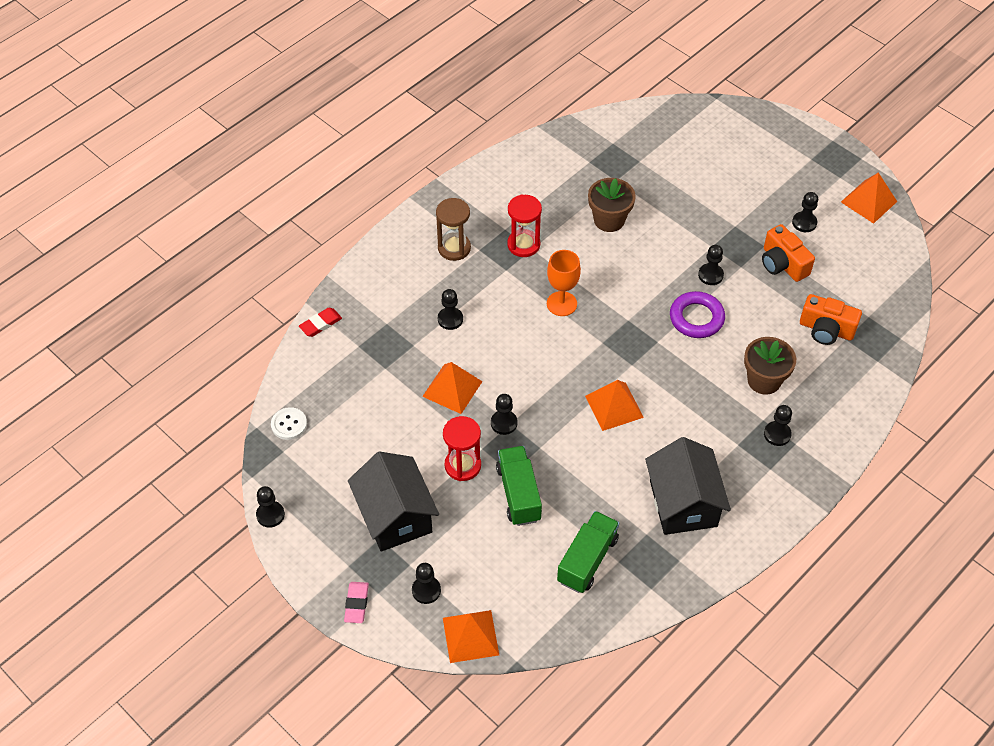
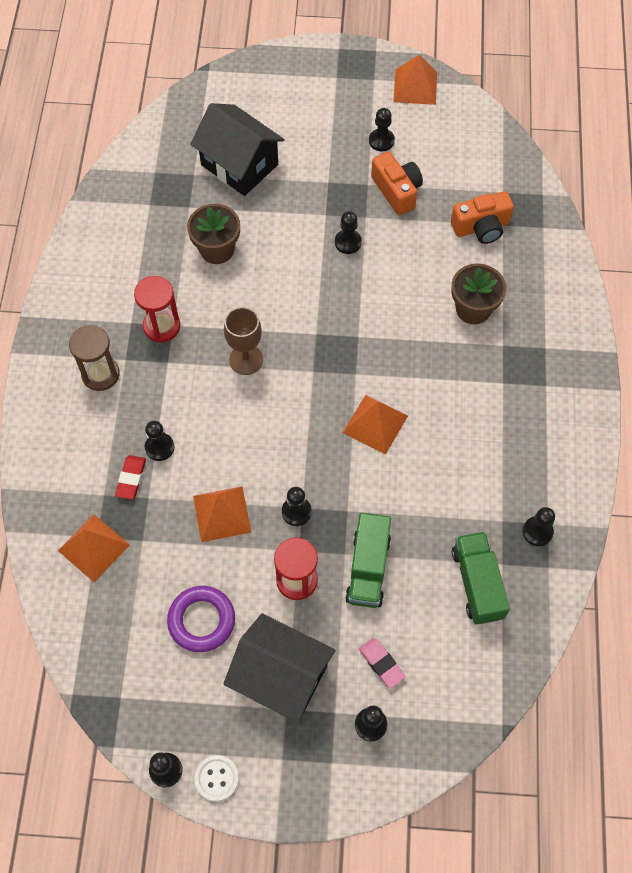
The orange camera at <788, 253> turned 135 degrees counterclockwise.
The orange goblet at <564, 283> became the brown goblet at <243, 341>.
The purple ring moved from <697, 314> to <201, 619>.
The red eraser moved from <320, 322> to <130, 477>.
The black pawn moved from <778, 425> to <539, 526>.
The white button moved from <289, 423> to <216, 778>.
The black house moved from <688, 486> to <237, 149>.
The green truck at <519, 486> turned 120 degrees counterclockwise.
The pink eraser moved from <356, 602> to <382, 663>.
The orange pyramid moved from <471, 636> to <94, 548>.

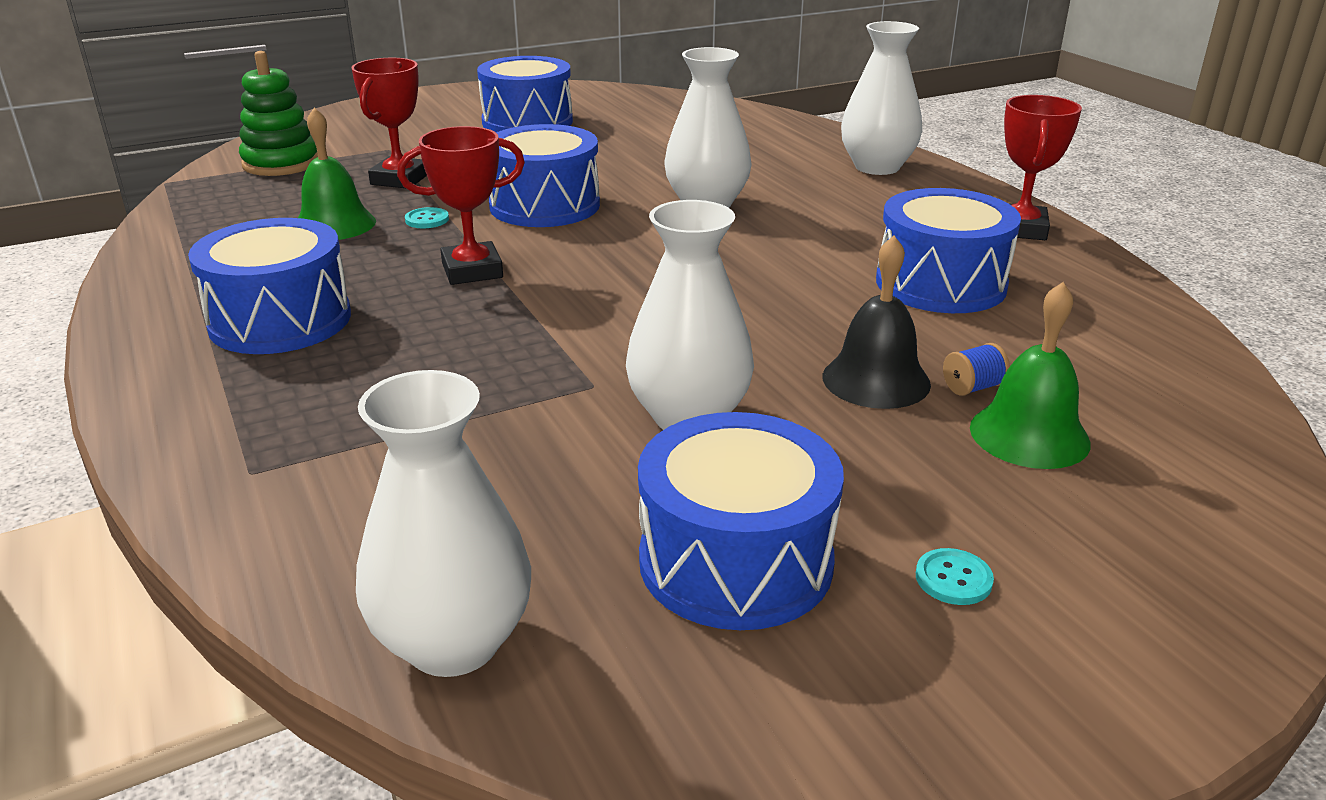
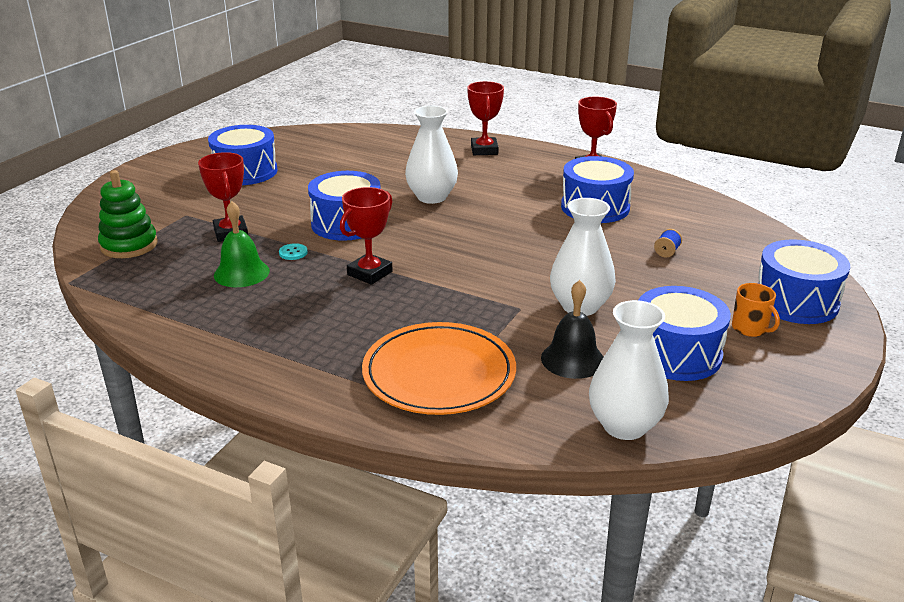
The white vase at <881, 98> was replaced by the red trophy at <485, 118>.
The blue drum moved from <269, 286> to <804, 281>.
The black bell moved from <877, 322> to <572, 329>.
The green bell at <1030, 375> disappeared.
The turquoise button at <955, 576> was replaced by the orange mug at <756, 310>.
The orange plate at <439, 368> appeared.

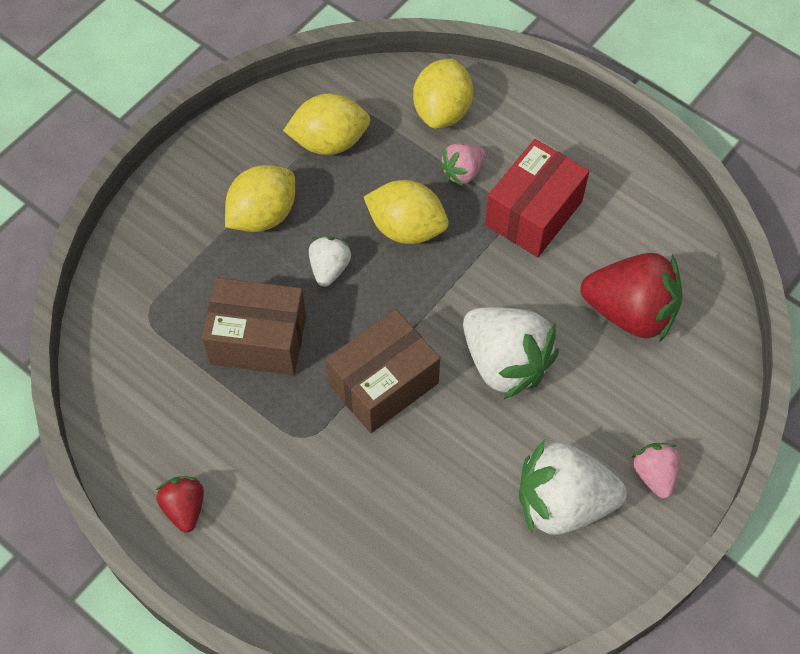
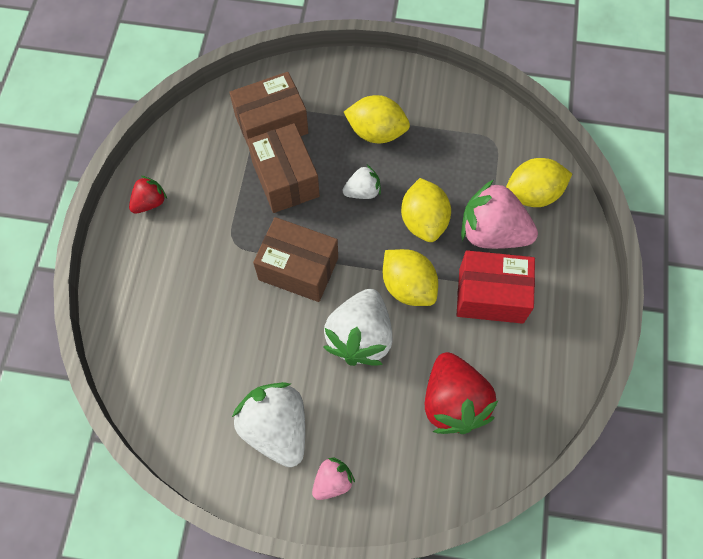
The yellow lemon moved from <326, 124> to <410, 277>.
The pink strawberry at <462, 164> changed to 1.92 times the size.
The brown box at <268, 109> appeared.

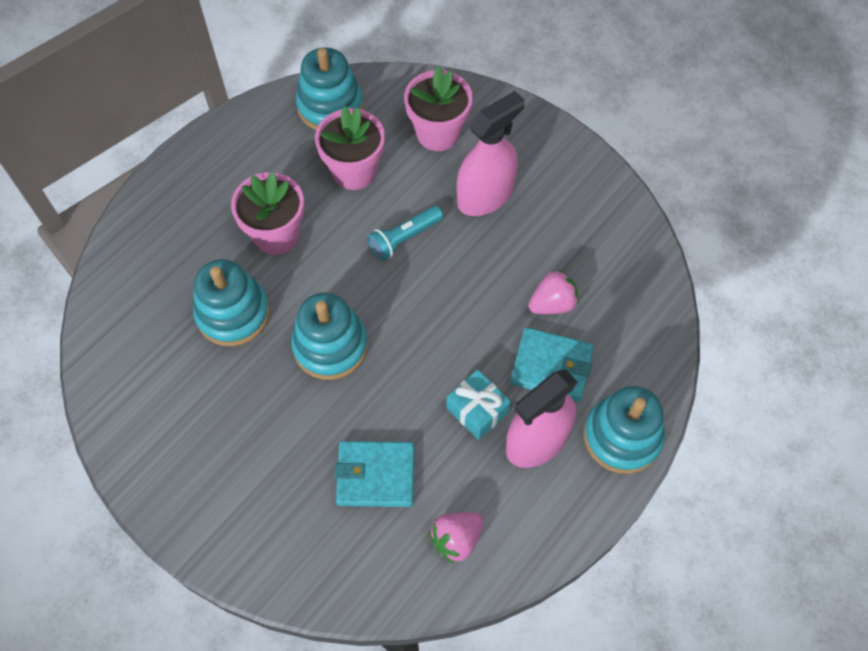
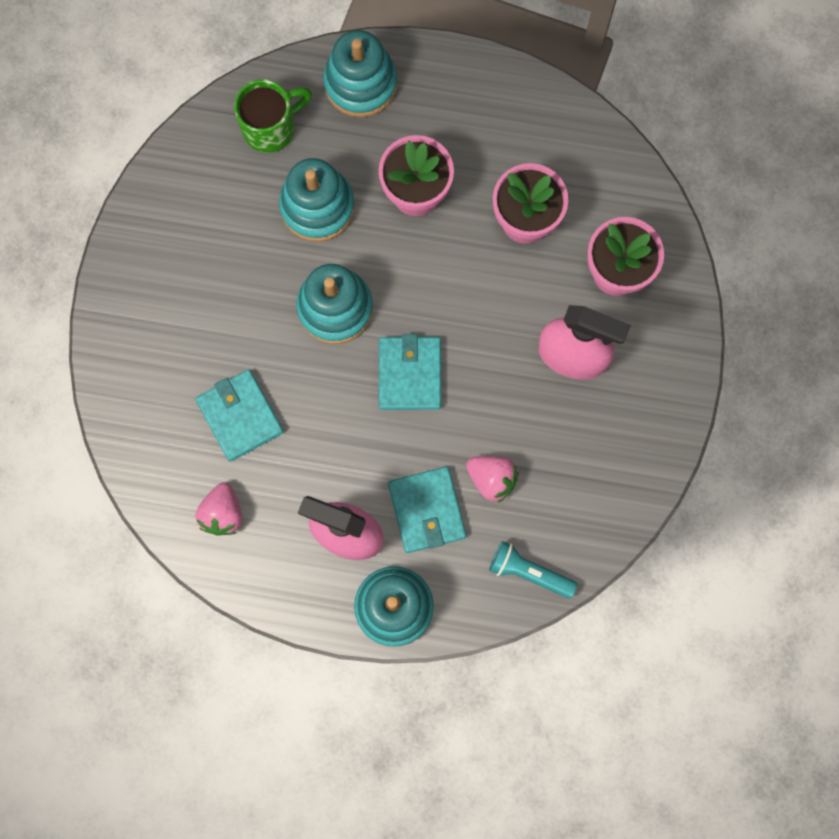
The turquoise stacking toy moved from <329, 88> to <360, 73>.
The turquoise flashlight moved from <405, 233> to <533, 570>.
The turquoise gift at <478, 405> disappeared.
The pink strawberry at <456, 538> turned 105 degrees counterclockwise.
The green mug at <273, 116> appeared.
The turquoise wallet at <410, 372> appeared.

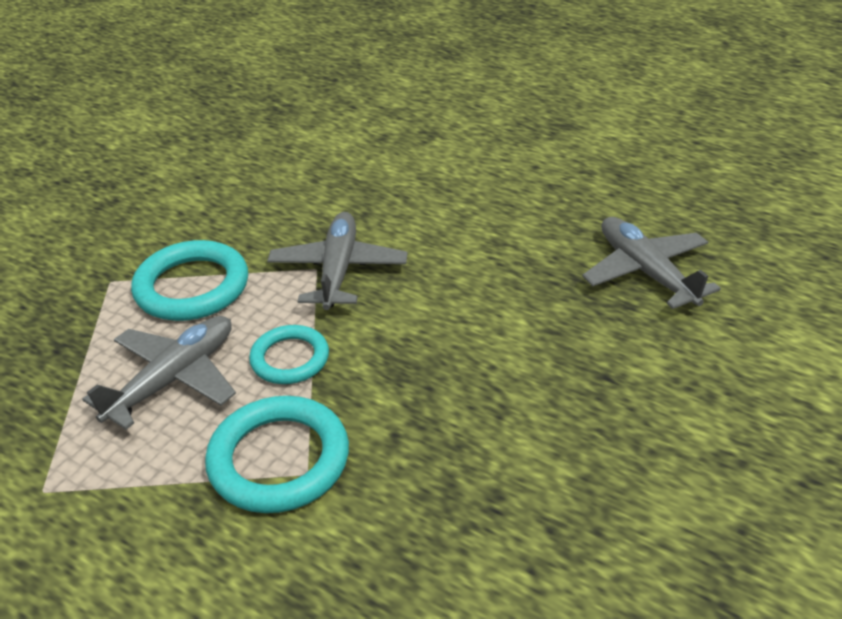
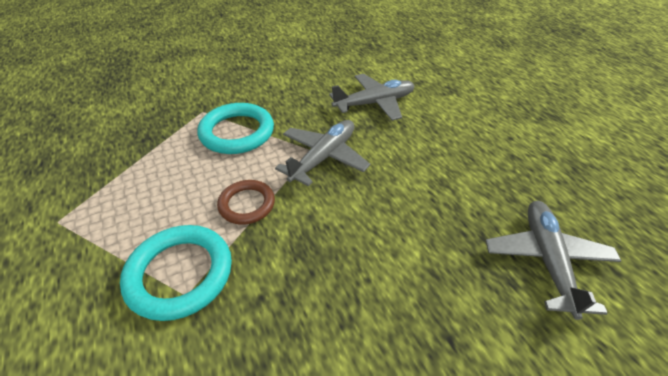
The grey plane moved from <159, 373> to <371, 97>.
The turquoise ring at <289, 354> became the brown ring at <246, 202>.

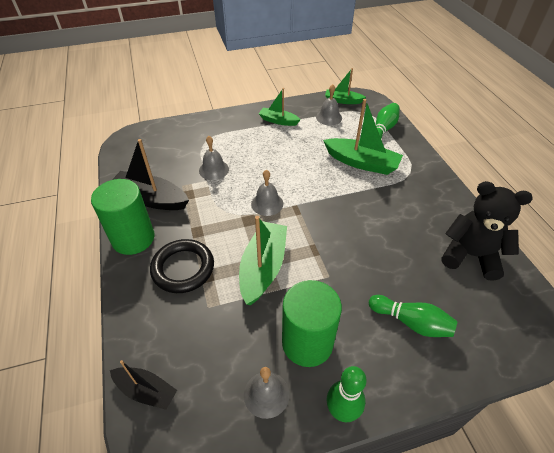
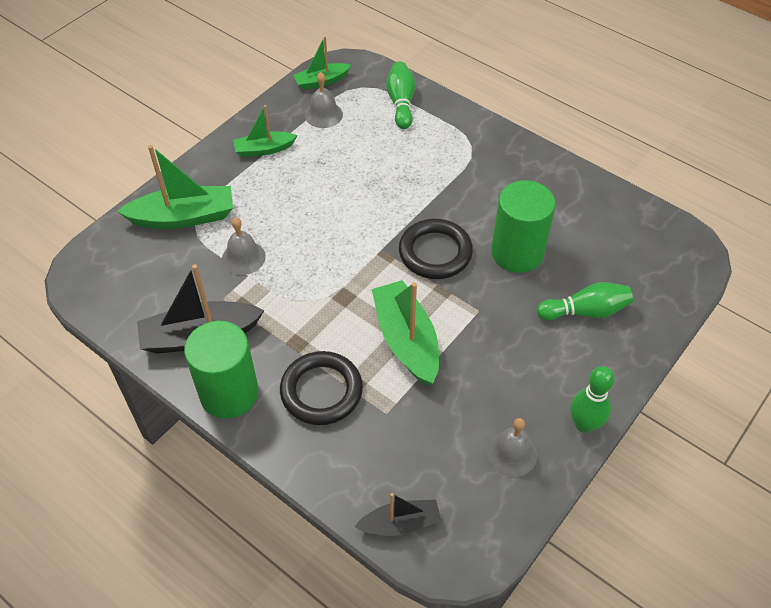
The green boat moved from <363, 137> to <175, 187>.
The grey bell at <267, 193> disappeared.
The black teddy bear at <487, 231> disappeared.
The green cylinder moved from <312, 323> to <523, 226>.
The black ring at <436, 249> appeared.

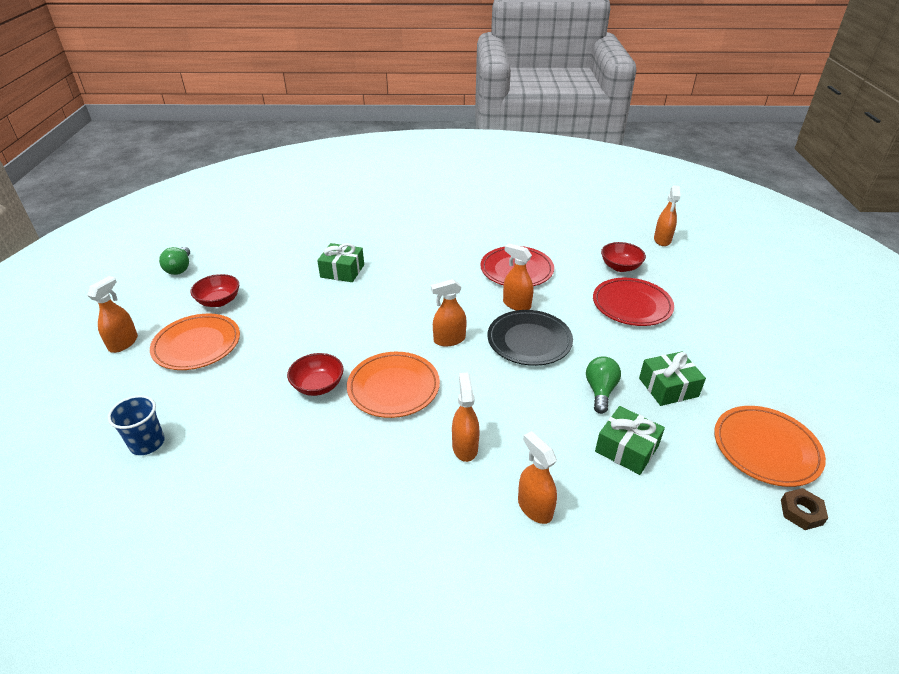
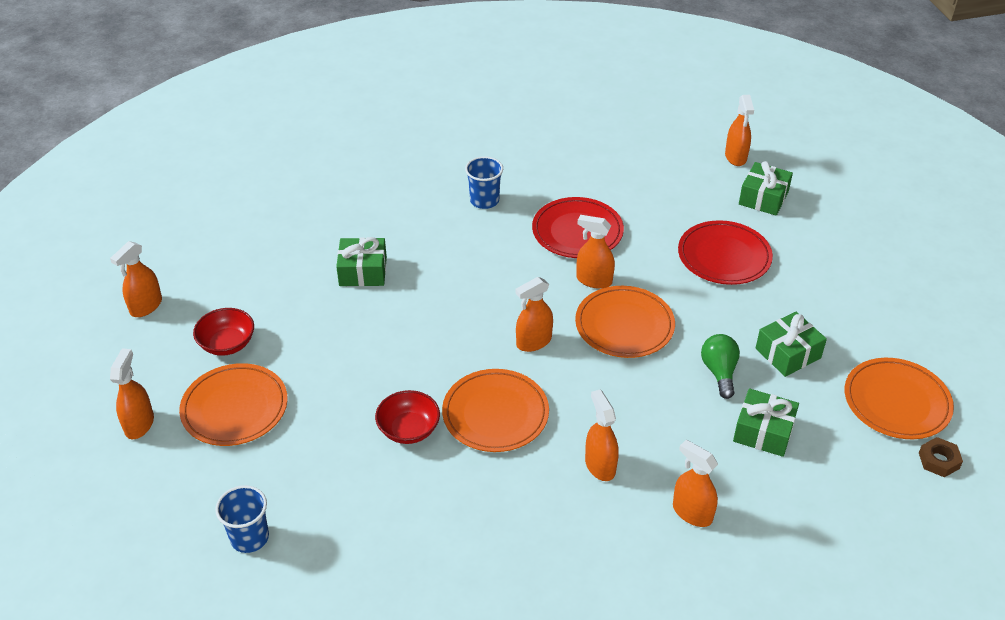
The red bowl at <623, 257> disappeared.
The green light bulb at <174, 261> was replaced by the orange spray bottle at <136, 279>.
The black plate at <530, 338> became the orange plate at <625, 322>.
The blue cup at <484, 182> appeared.
The green gift at <766, 188> appeared.

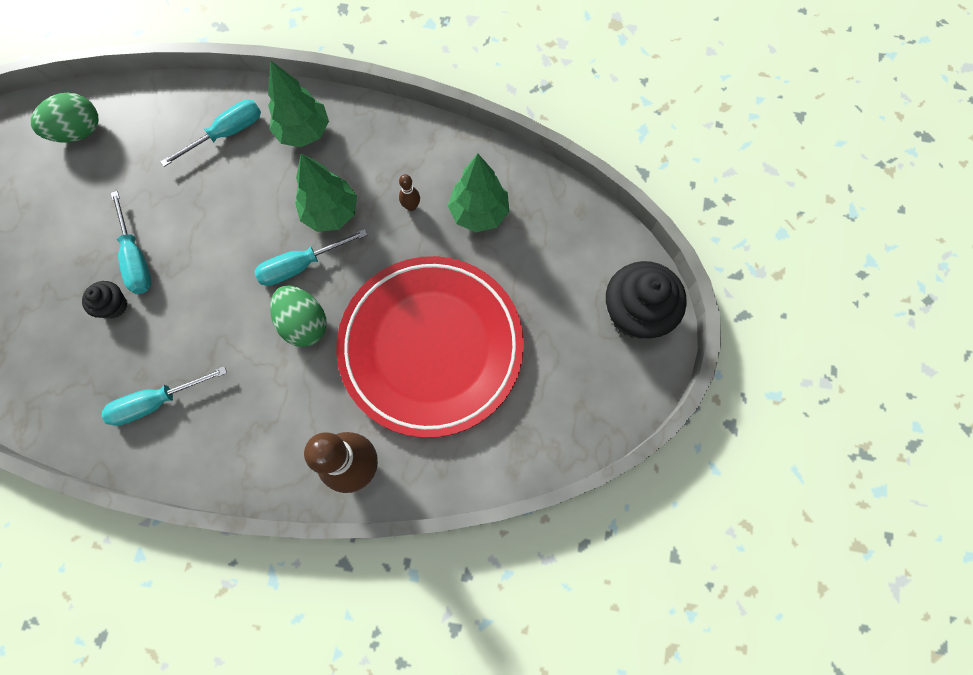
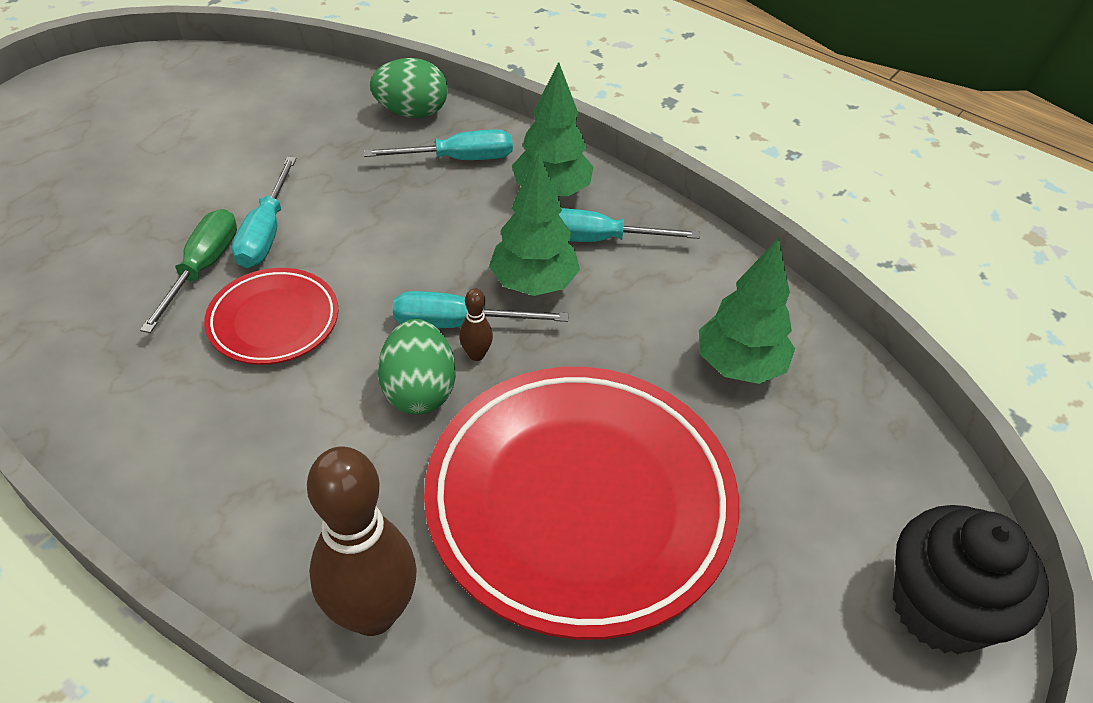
The green egg moved from <65, 117> to <409, 88>.
The brown bowling pin moved from <409, 192> to <476, 324>.
The black cupcake at <104, 299> was replaced by the green screwdriver at <188, 271>.
The turquoise screwdriver moved from <164, 396> to <629, 225>.
The red plate at <271, 316> appeared.

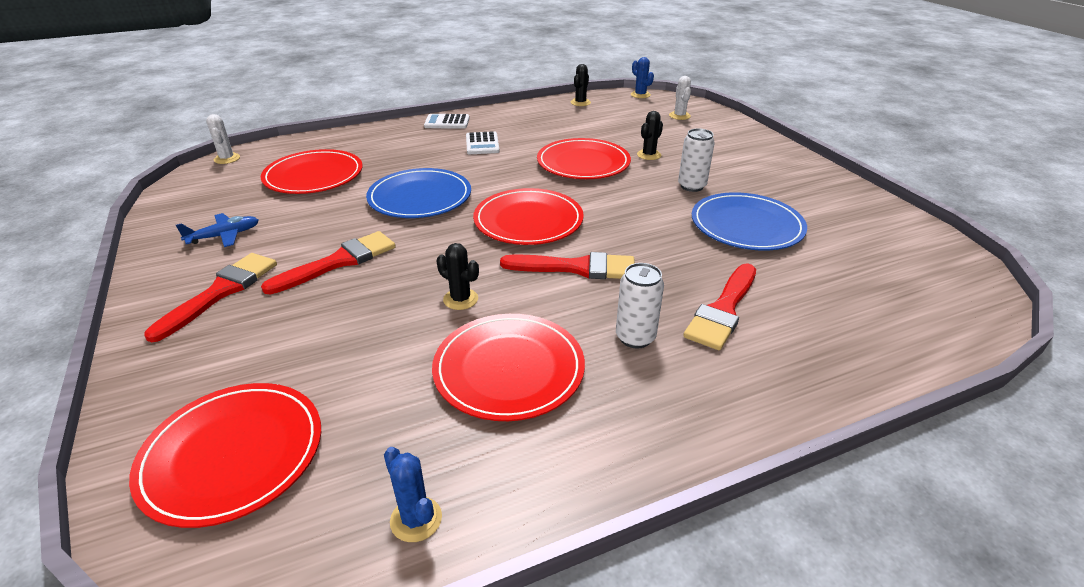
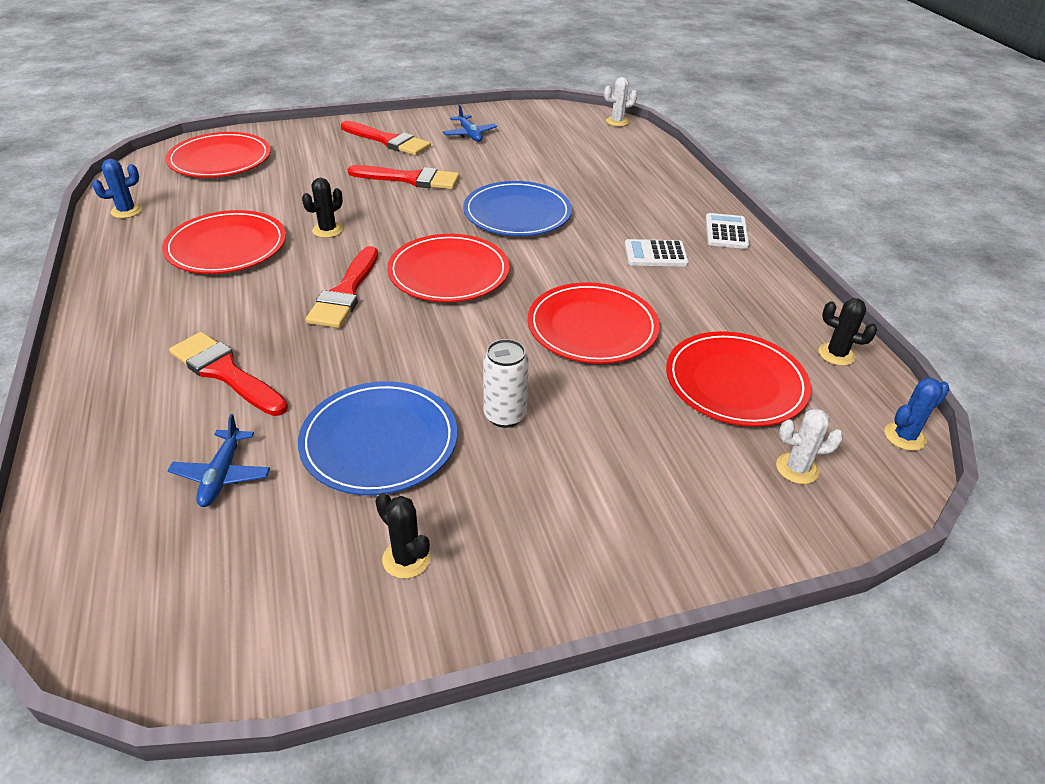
The black cactus moved from <650, 135> to <403, 536>.
The red plate moved from <312, 171> to <738, 379>.
The red brush at <328, 262> turned 45 degrees counterclockwise.
The white can at <640, 306> disappeared.
The blue plane at <219, 460> appeared.

